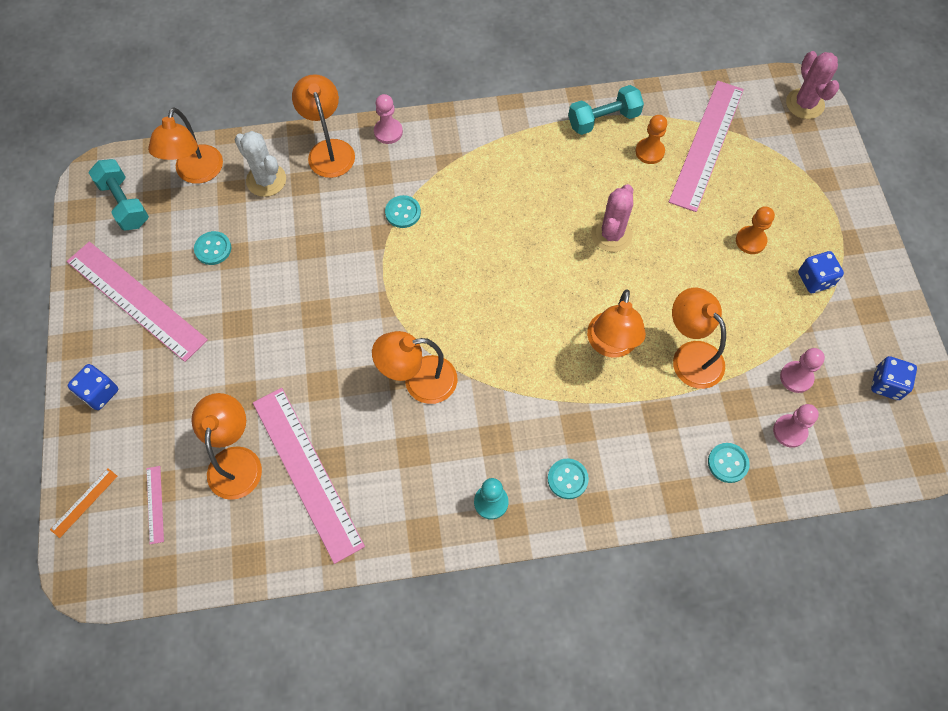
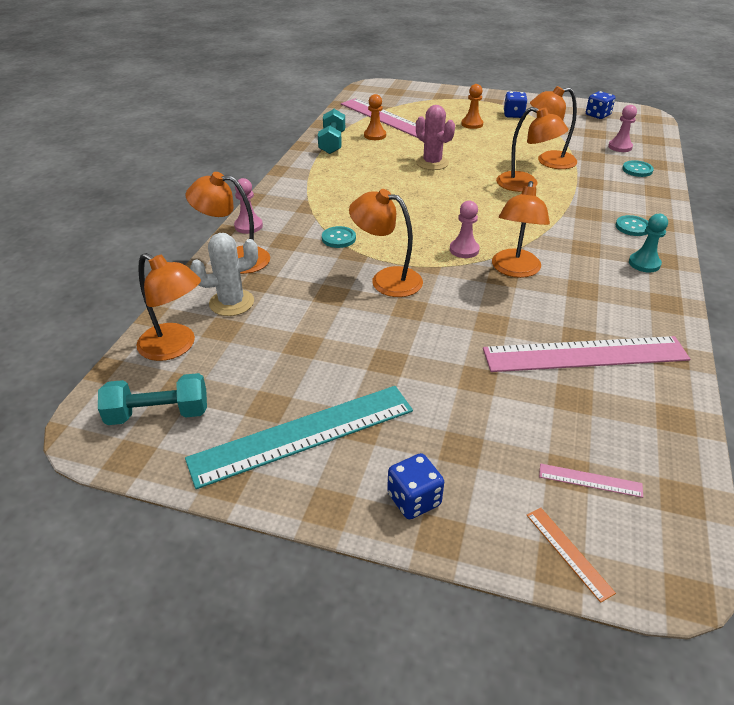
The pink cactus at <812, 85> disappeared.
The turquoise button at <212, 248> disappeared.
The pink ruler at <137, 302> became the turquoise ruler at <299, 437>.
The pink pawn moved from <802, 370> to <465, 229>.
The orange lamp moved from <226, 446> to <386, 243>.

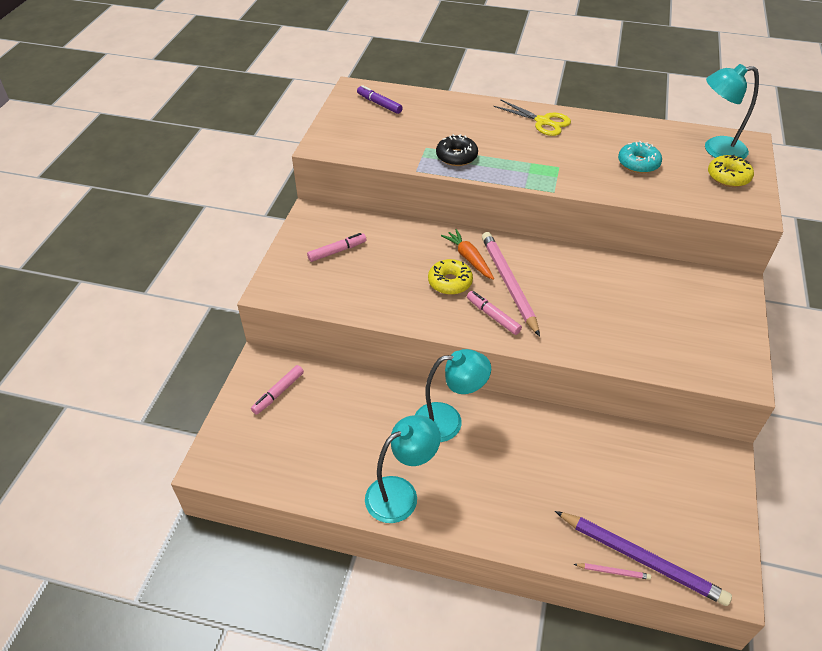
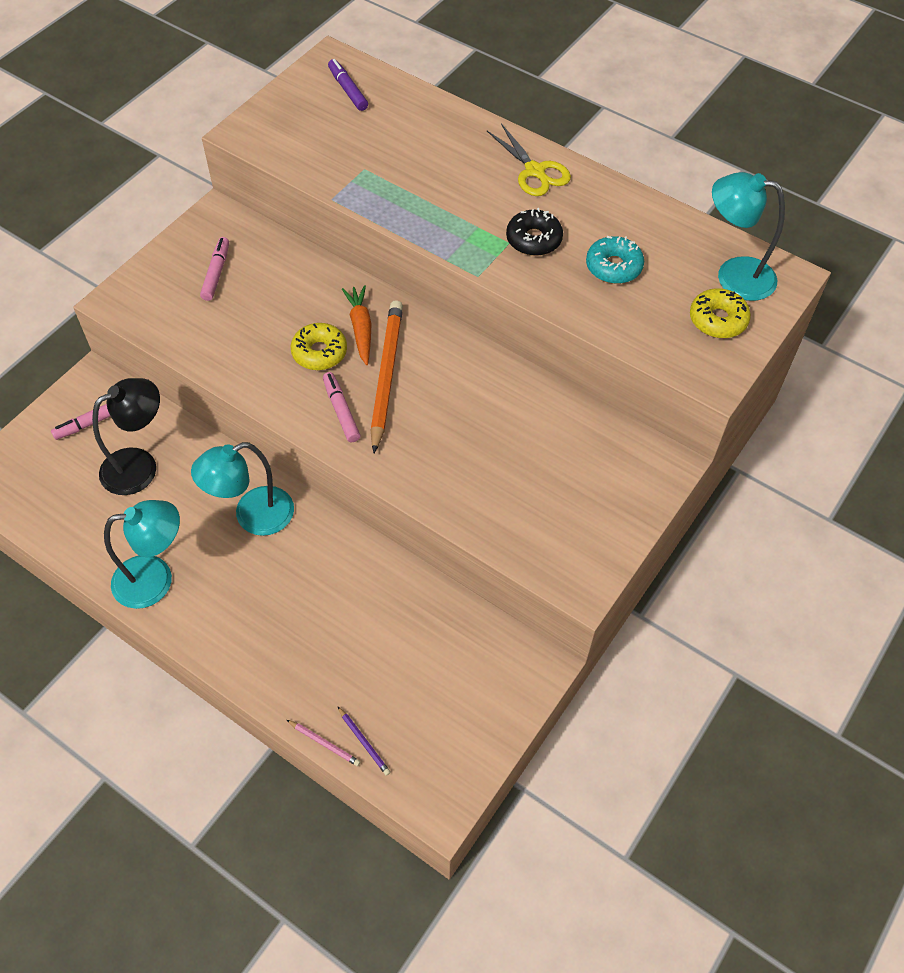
The black donut moved from <457, 150> to <534, 232>.
The pink pencil at <511, 284> became the orange pencil at <387, 376>.
The pink marker at <337, 247> turned 75 degrees counterclockwise.
The turquoise lamp at <453, 395> turned 135 degrees clockwise.
The purple pencil at <643, 558> changed to 0.41 times the size.
The black lamp at <126, 436> appeared.

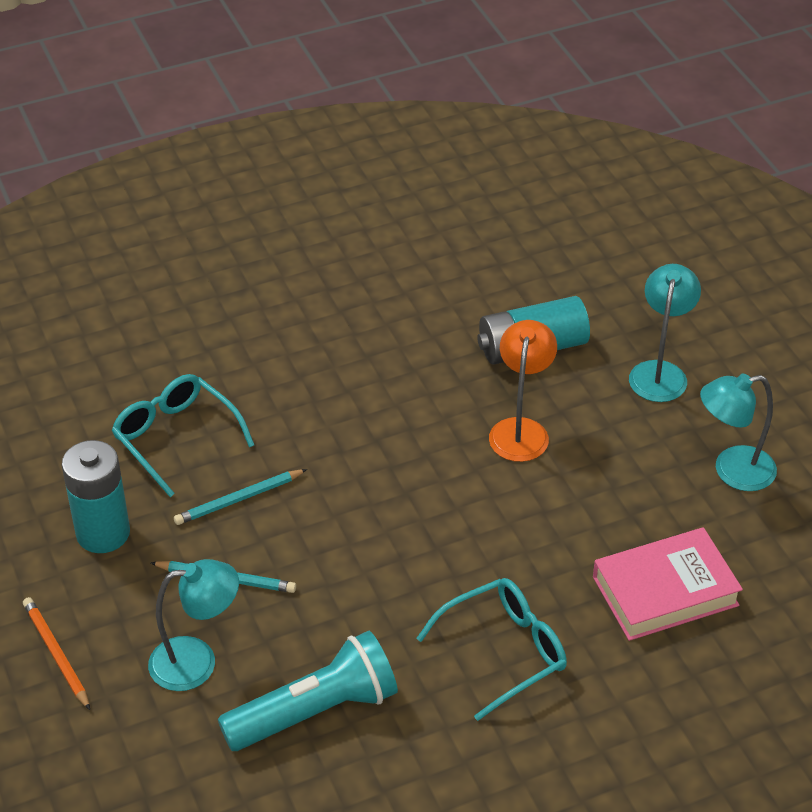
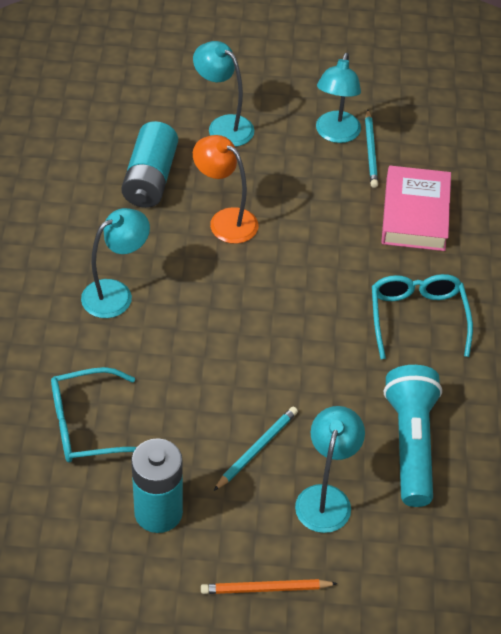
The turquoise pencil moved from <240, 497> to <371, 149>.
The turquoise lamp at <115, 263> appeared.

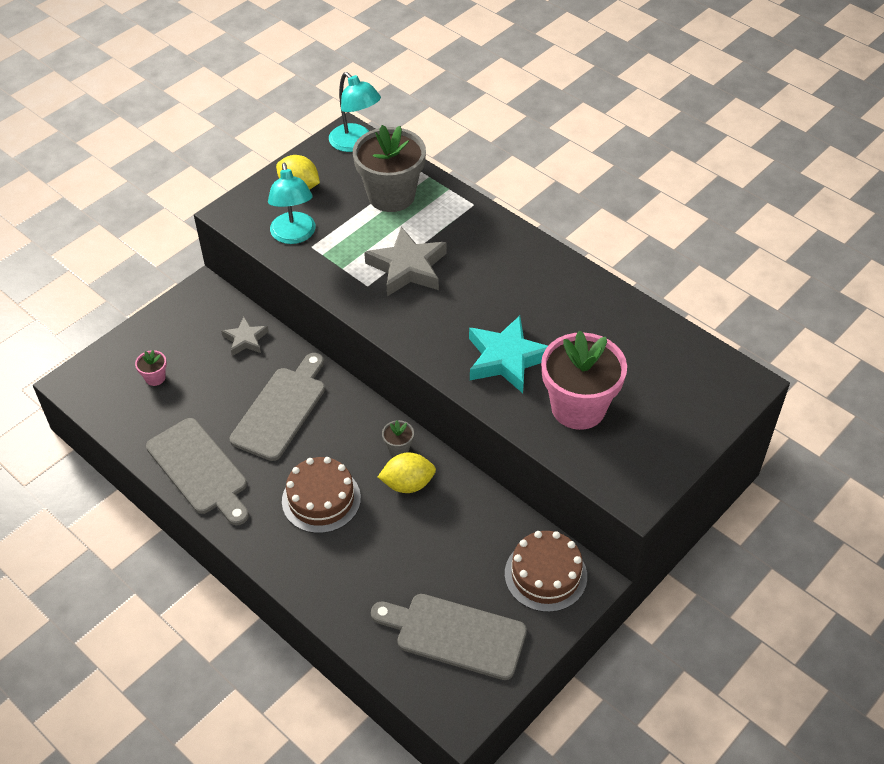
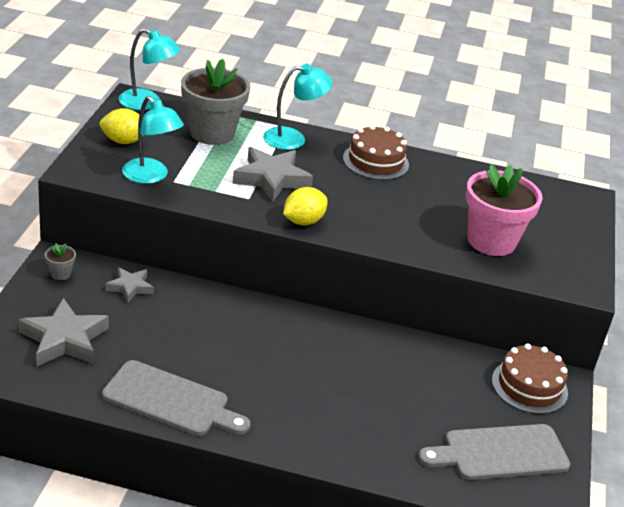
The turquoise star at <508, 354> disappeared.
The pink flower pot at <151, 368> was replaced by the grey star at <64, 332>.
The grey cutting board at <277, 407> disappeared.
The grey flower pot moved from <398, 438> to <60, 261>.
The yellow lemon moved from <407, 472> to <305, 206>.
The brown cake moved from <321, 495> to <376, 152>.
The turquoise lamp at <298, 107> appeared.

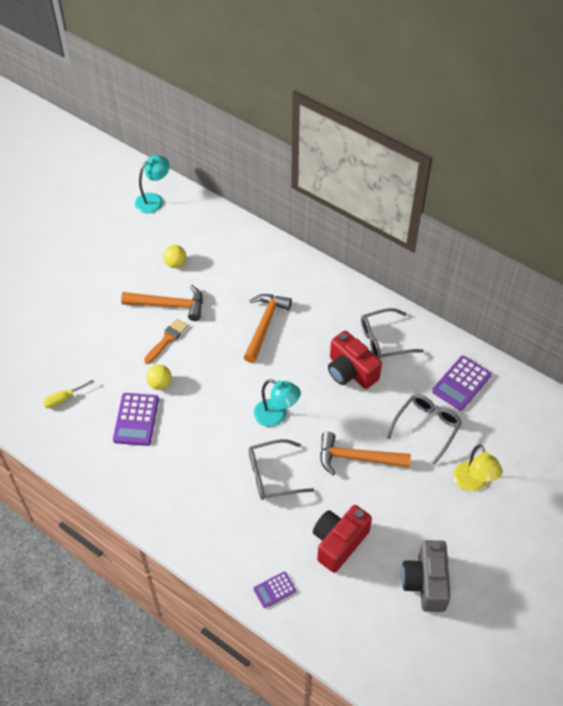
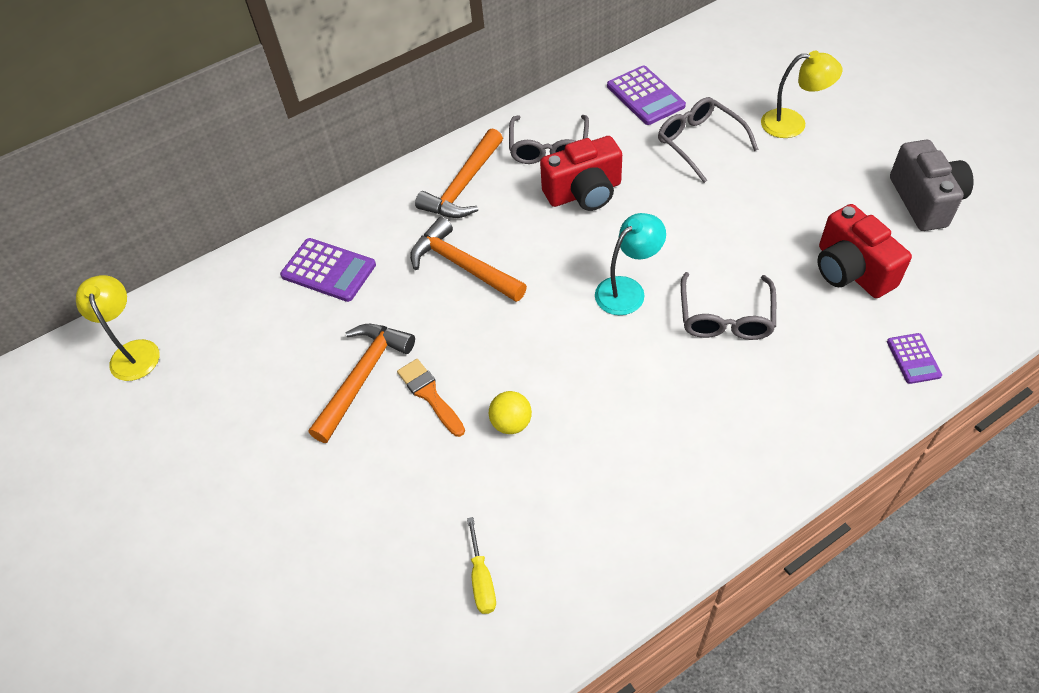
The turquoise lamp at <152, 184> became the yellow lamp at <118, 328>.
The yellow ball at <174, 256> disappeared.
The purple calculator moved from <136, 419> to <328, 270>.
The orange hammer moved from <365, 453> to <459, 173>.
The grey camera at <426, 576> turned 120 degrees counterclockwise.

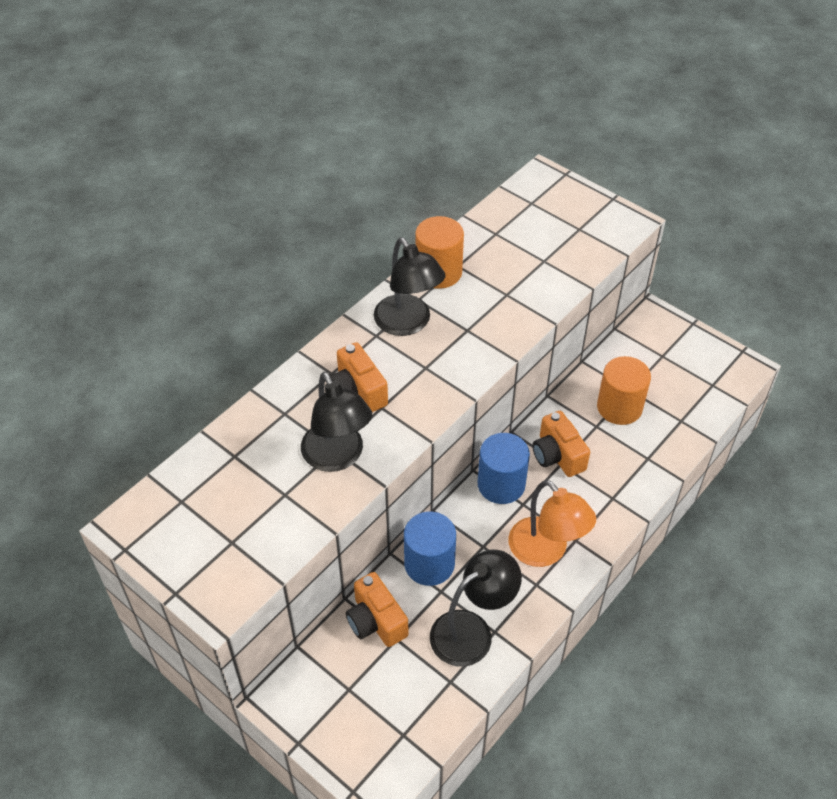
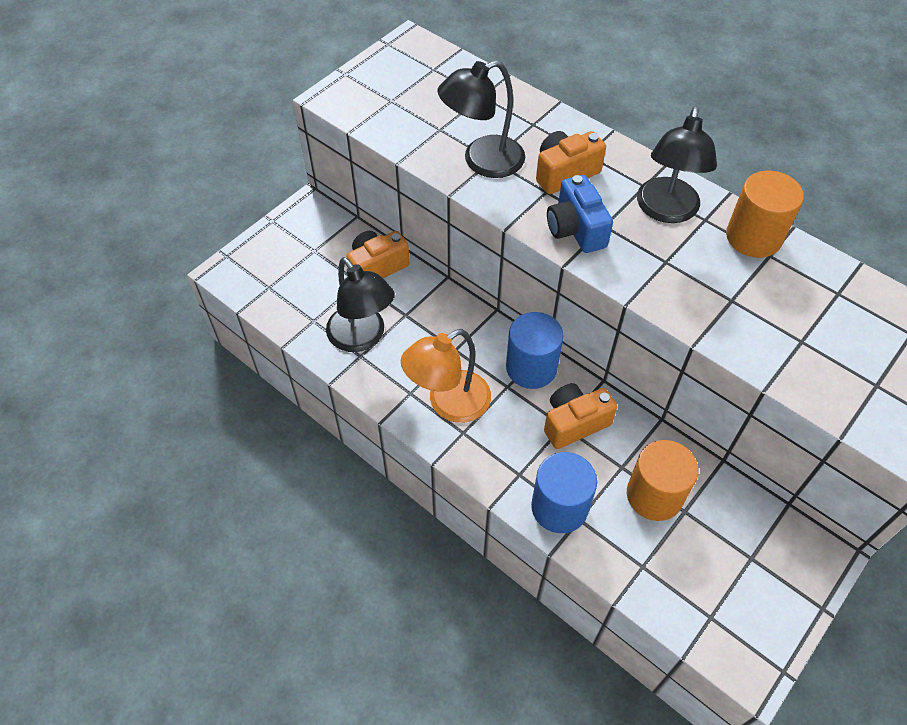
The black lamp at <409, 286> turned 45 degrees counterclockwise.
The blue cylinder moved from <430, 549> to <564, 492>.
The blue camera at <580, 214> appeared.

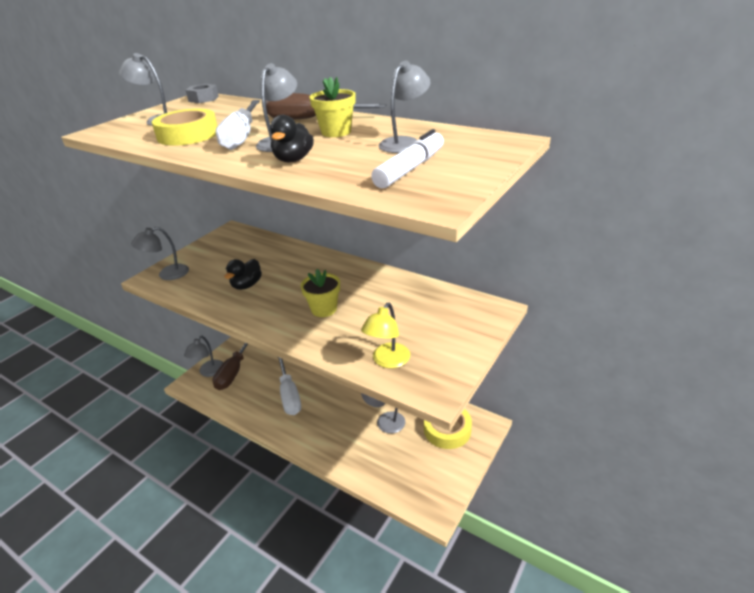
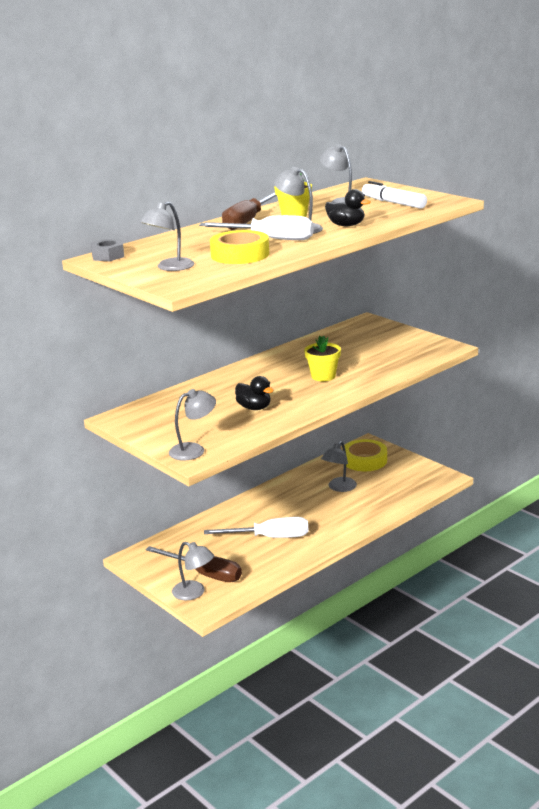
The grey lamp at <160, 253> turned 105 degrees counterclockwise.
The yellow lamp at <385, 335> disappeared.

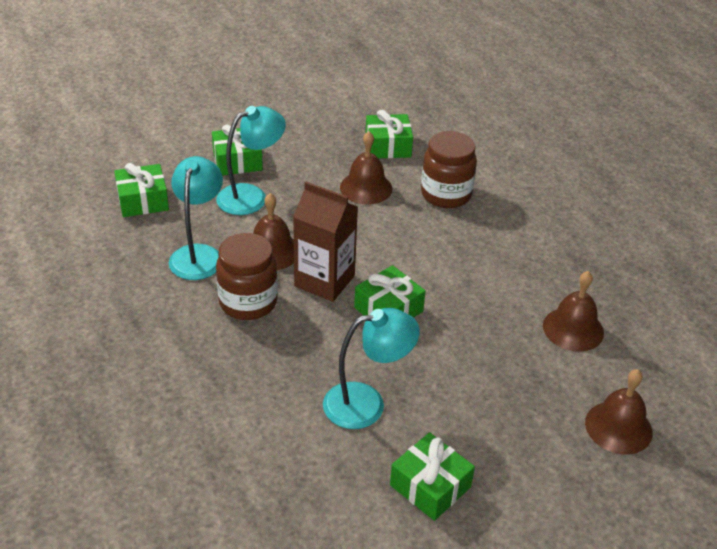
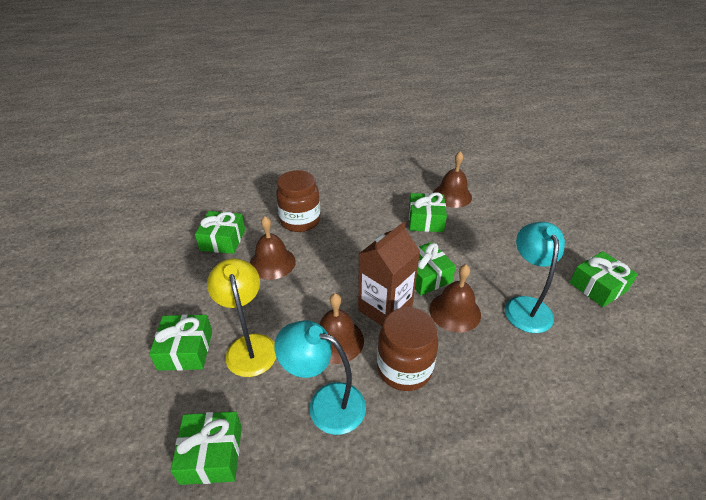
The turquoise lamp at <251, 160> became the yellow lamp at <241, 317>.
The brown bell moved from <619, 411> to <455, 298>.
The green gift at <428, 212> appeared.

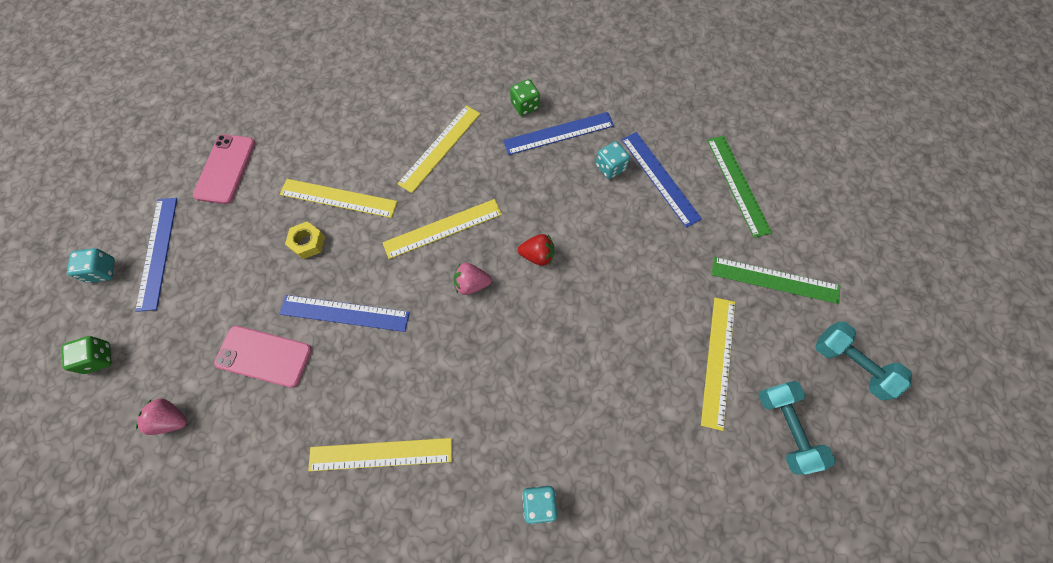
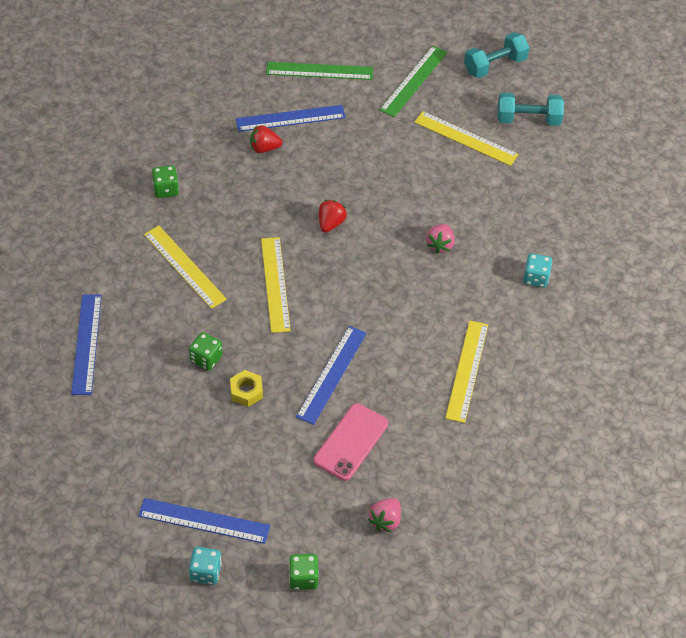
The blue ruler moved from <558, 133> to <86, 344>.
The pink phone at <224, 169> disappeared.
The turquoise dice at <613, 160> was replaced by the red strawberry at <266, 139>.
The yellow ruler at <339, 198> was replaced by the green dice at <206, 351>.
The pink strawberry moved from <472, 279> to <440, 239>.

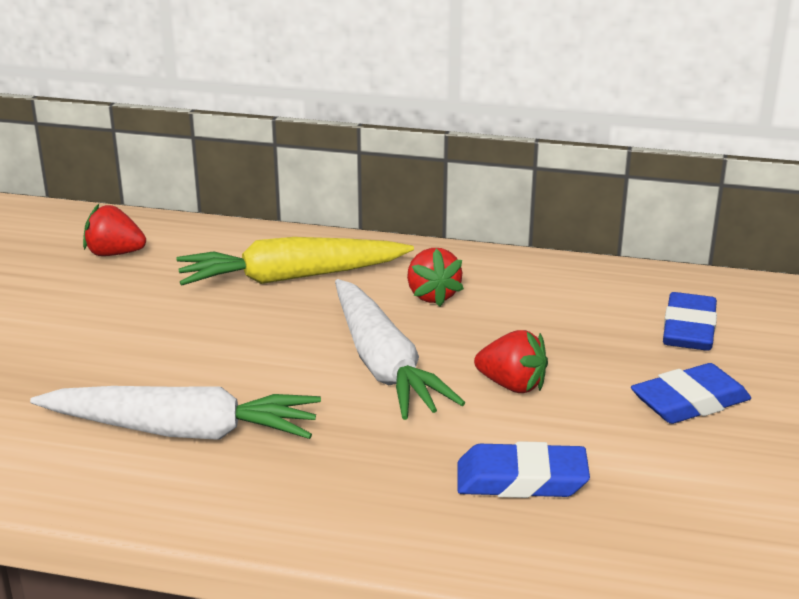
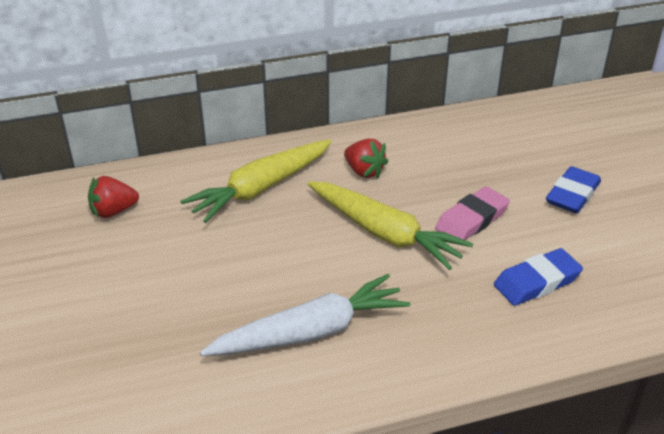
The white carrot at <400, 349> became the yellow carrot at <390, 226>.
The blue eraser at <690, 321> disappeared.
The red strawberry at <511, 361> was replaced by the pink eraser at <472, 213>.

